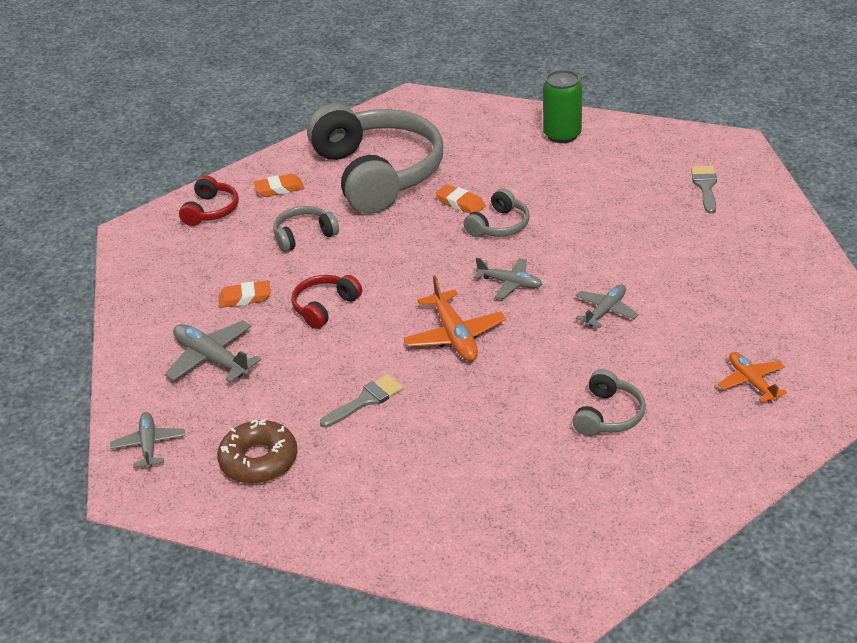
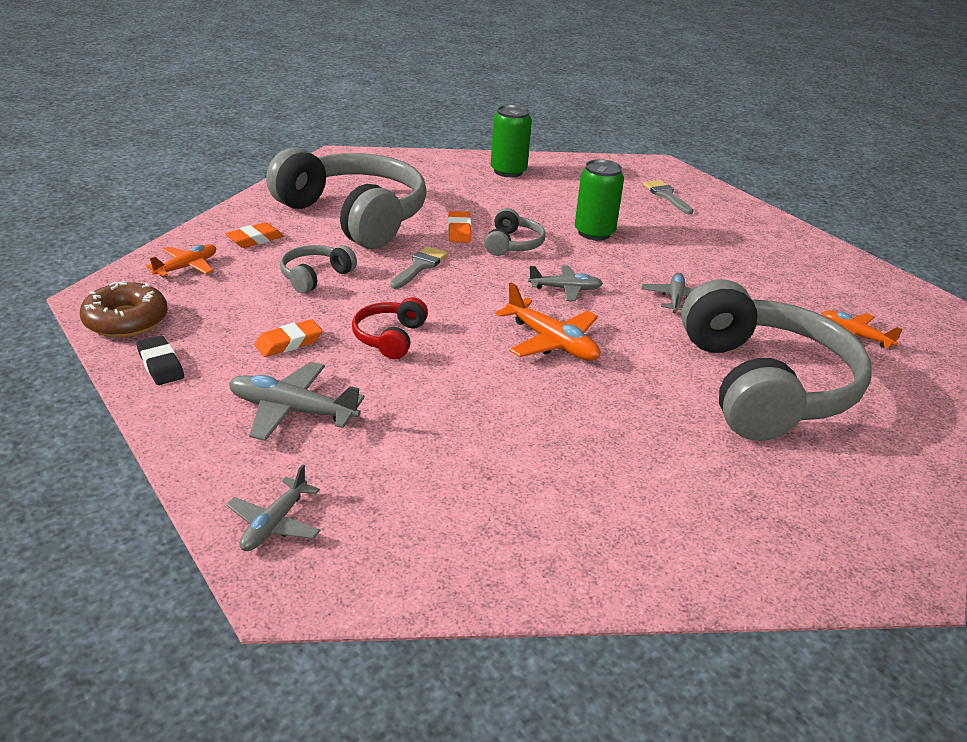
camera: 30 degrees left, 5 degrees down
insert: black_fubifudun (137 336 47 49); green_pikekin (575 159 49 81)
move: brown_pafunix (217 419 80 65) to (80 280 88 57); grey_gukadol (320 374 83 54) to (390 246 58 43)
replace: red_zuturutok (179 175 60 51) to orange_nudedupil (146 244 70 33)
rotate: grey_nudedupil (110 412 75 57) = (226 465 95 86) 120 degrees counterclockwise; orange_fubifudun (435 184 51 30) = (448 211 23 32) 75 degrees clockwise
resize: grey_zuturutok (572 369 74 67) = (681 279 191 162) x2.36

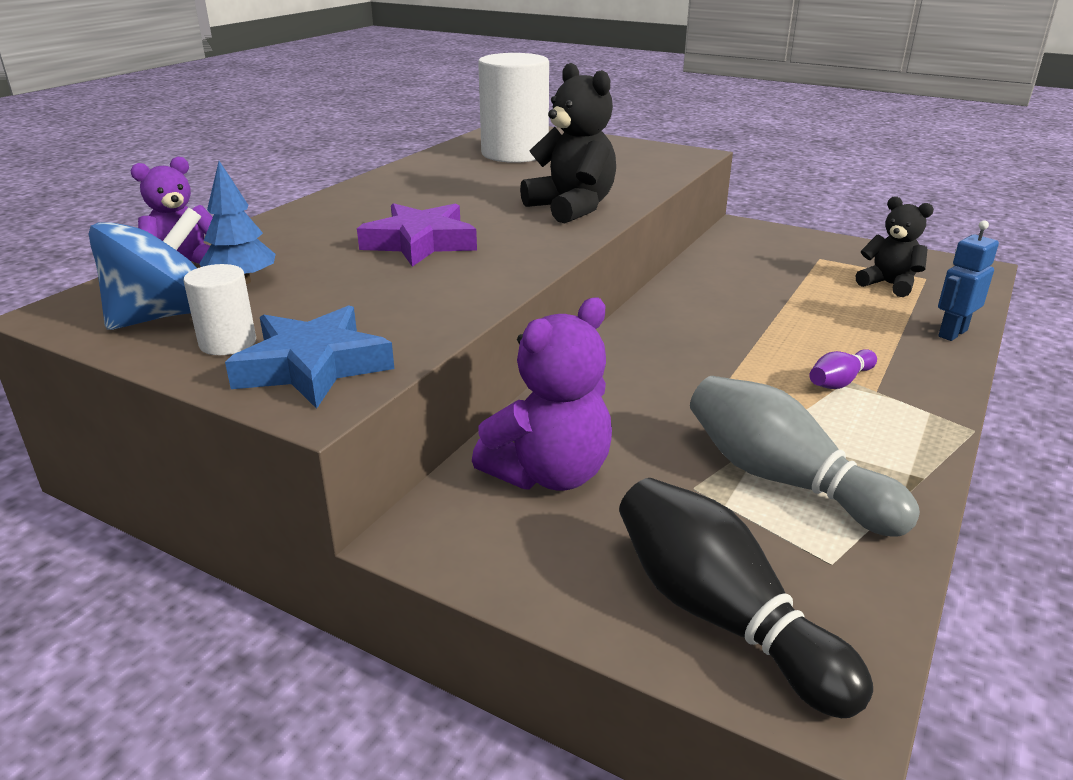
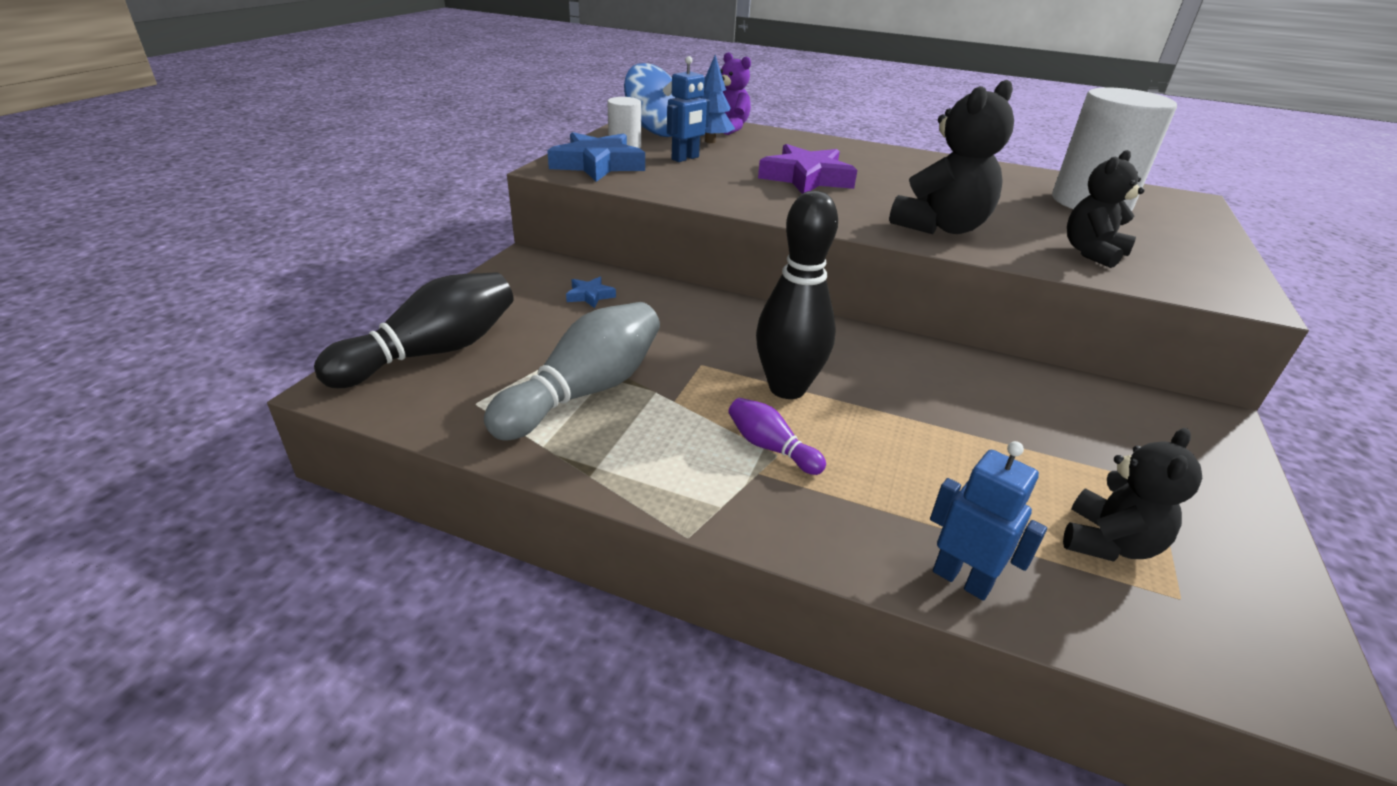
camera: 80 degrees right, 5 degrees up
insert: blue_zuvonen (667 56 43 106); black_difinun (756 191 82 208); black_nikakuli (1067 150 77 118)
replace: purple_nikakuli (472 298 140 192) to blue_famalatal (566 277 50 31)

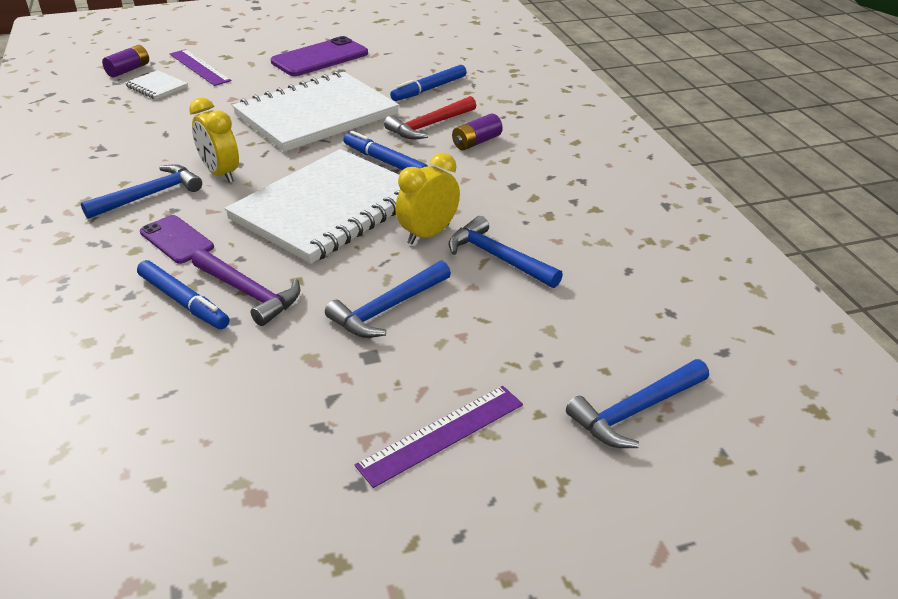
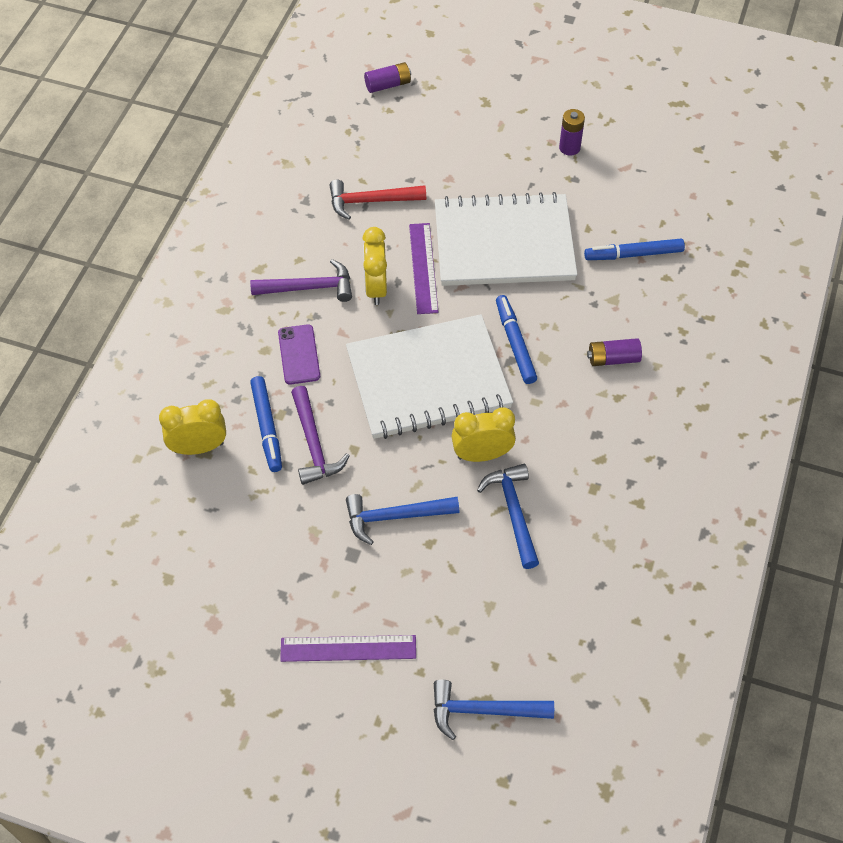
camera: 35 degrees right, 20 degrees up
delete: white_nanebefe (125 70 63 29)
insert: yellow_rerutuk (159 399 67 56)
move: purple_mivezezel (170 49 61 37) to (409 223 30 91); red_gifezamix (384 96 92 43) to (329 180 97 40)
replace: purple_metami (271 36 97 40) to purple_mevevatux (559 109 26 47)
recolor: blue_gifezamix (81 164 121 55) to purple_gifezamix (250 259 102 43)

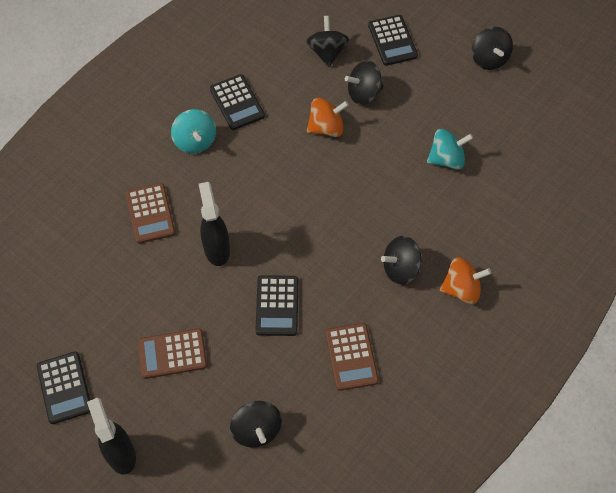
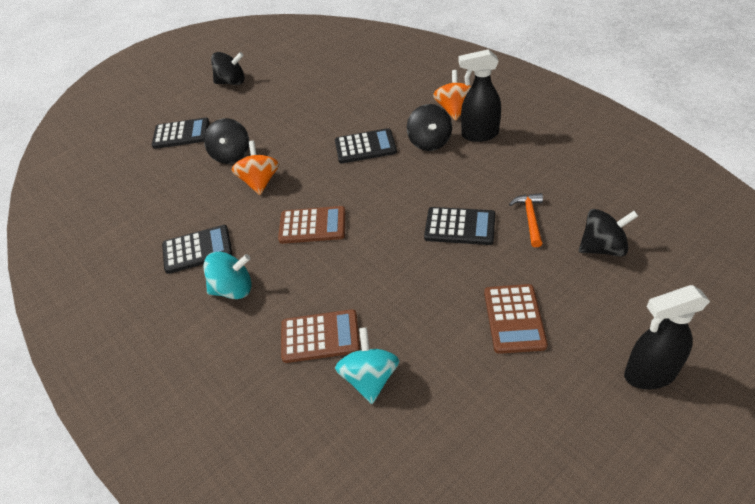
camera: 75 degrees left, 15 degrees down
delete: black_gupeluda (306 16 43 51)
insert: orange_gifezamix (509 193 34 54)
move: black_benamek (37 352 53 72) to (335 128 62 36); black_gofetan (199 182 31 84) to (459 49 42 93); brown_benamek (326 323 53 68) to (278 206 68 38); turquoise_gupeluda (427 129 46 41) to (335 327 65 77)

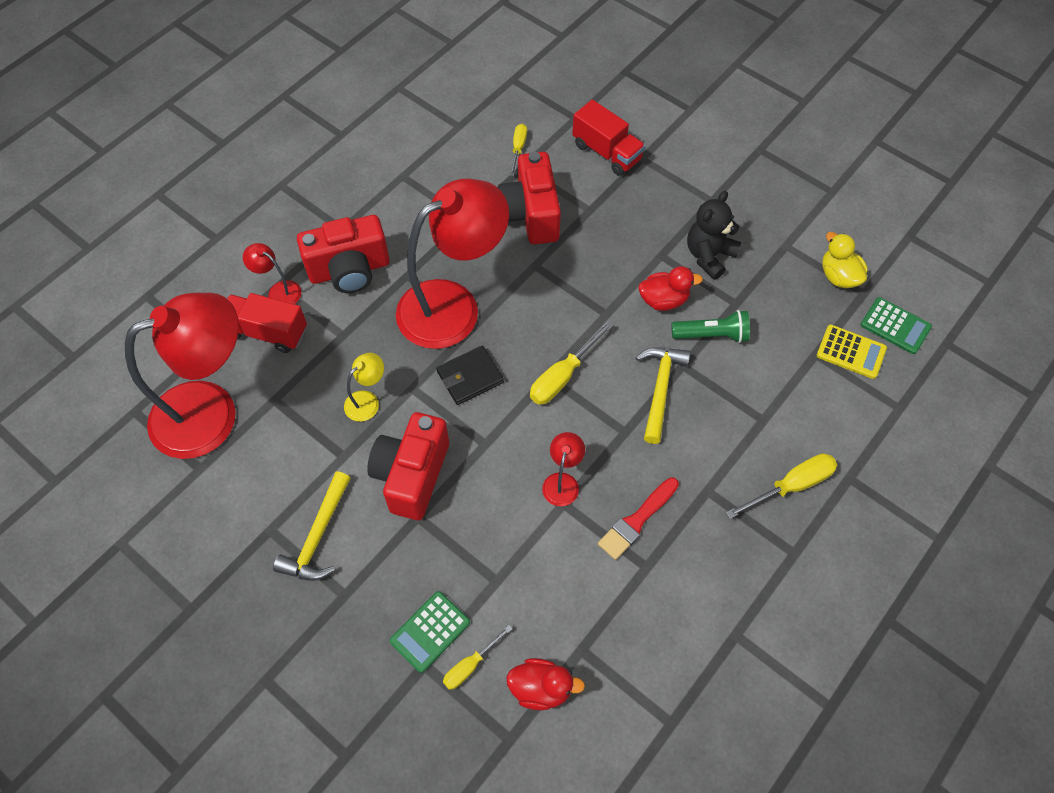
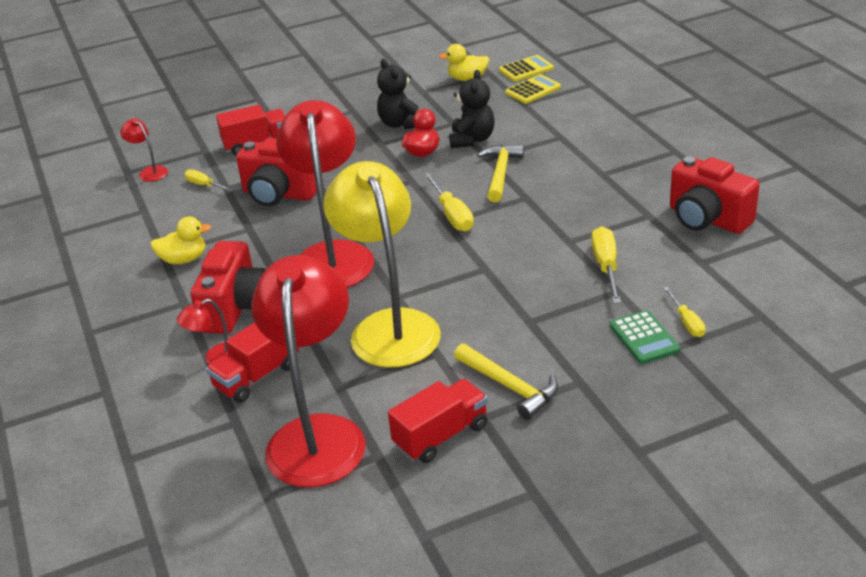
camera: 60 degrees left, 25 degrees down
delete: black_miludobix (436 345 68 60); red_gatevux (506 658 79 52); red_gukadol (598 477 81 83)
insert: yellow_gatevux (150 216 61 48); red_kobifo (388 379 100 84)
move: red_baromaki (368 412 81 108) to (670 156 90 78); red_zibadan (542 432 43 74) to (120 118 48 64); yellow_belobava (726 453 111 66) to (591 226 30 77)
replace: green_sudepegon (671 310 79 33) to black_nikakuli (449 70 46 78)
recolor: green_benamek (860 297 72 57) to yellow_benamek (499 55 55 27)
rotate: yellow_gifezamix (636 347 54 97) = (477 144 47 58) 60 degrees clockwise
resize: yellow_zibadan (344 353 40 69) = (323 161 118 207) x2.47

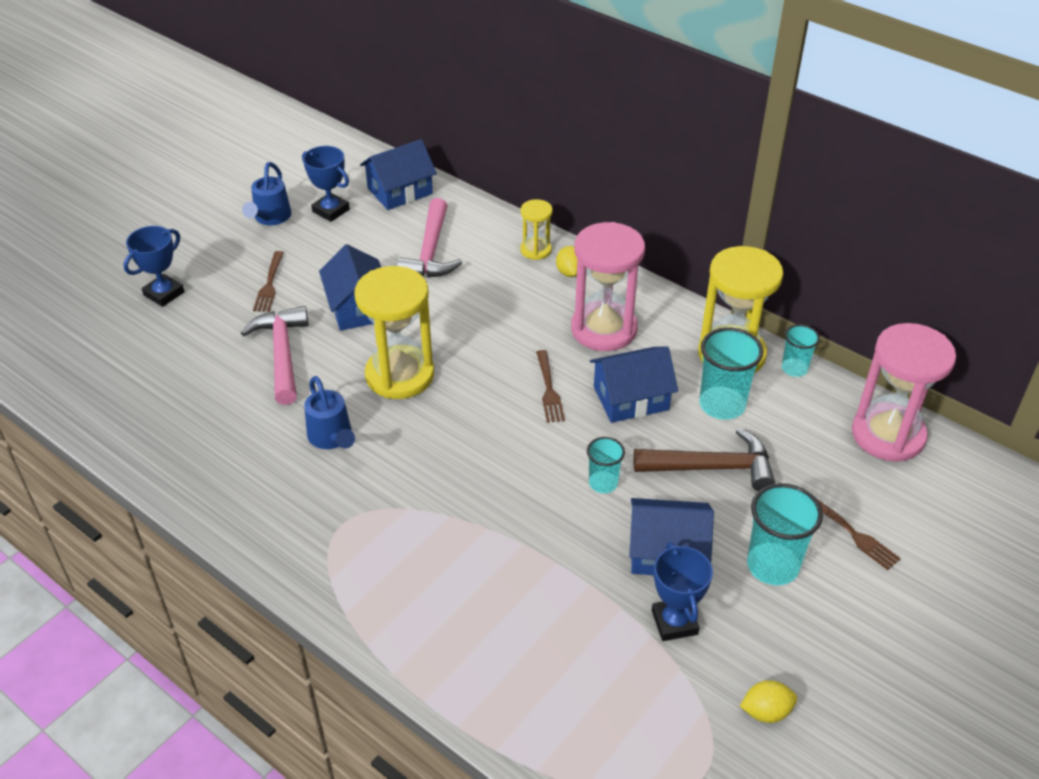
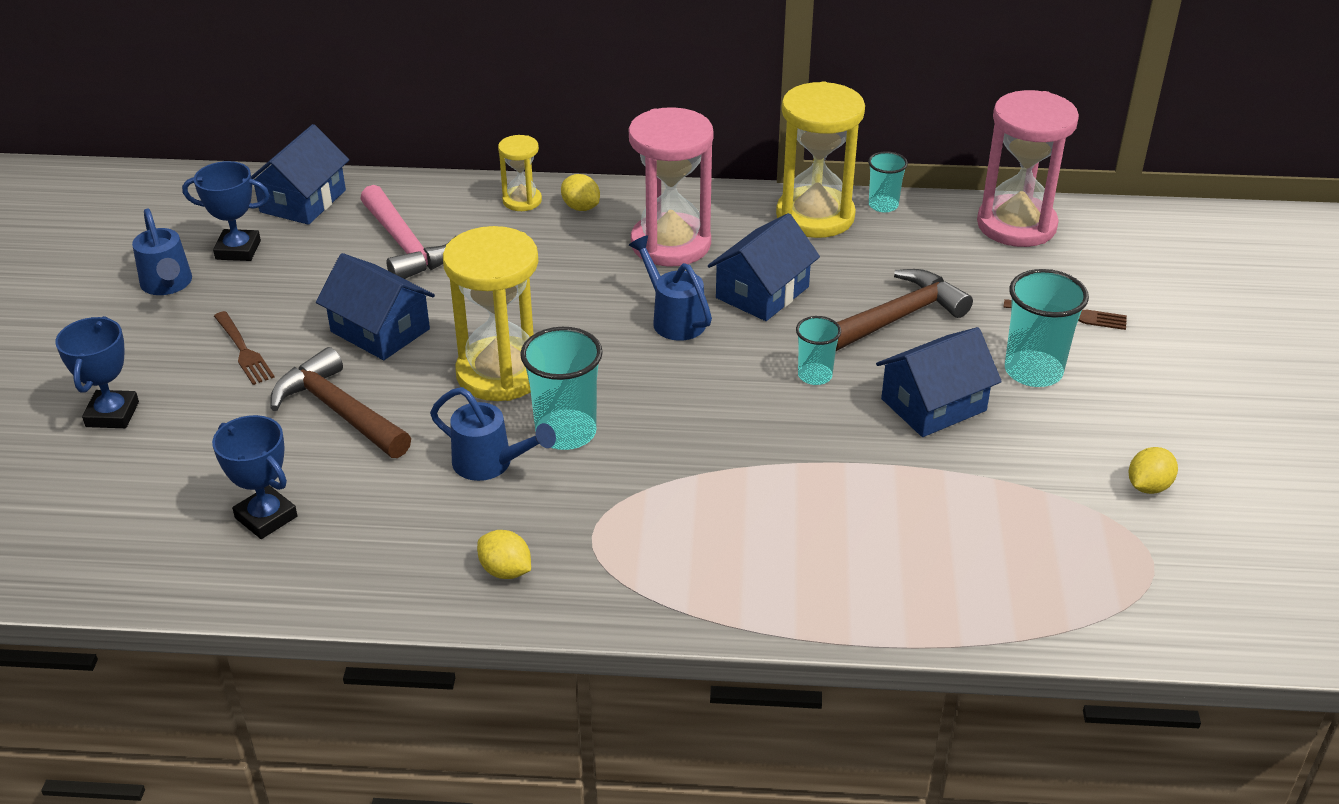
camera: 35 degrees left, 5 degrees down
insert: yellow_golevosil (477 530 54 49)
move: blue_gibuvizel (652 542 61 99) to (212 415 86 124); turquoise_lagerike (699 327 64 93) to (520 327 83 123)
replace: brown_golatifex (536 350 29 73) to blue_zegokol (629 235 83 106)
recolor: pink_gifezamix (241 306 68 99) to brown_gifezamix (270 347 141 111)

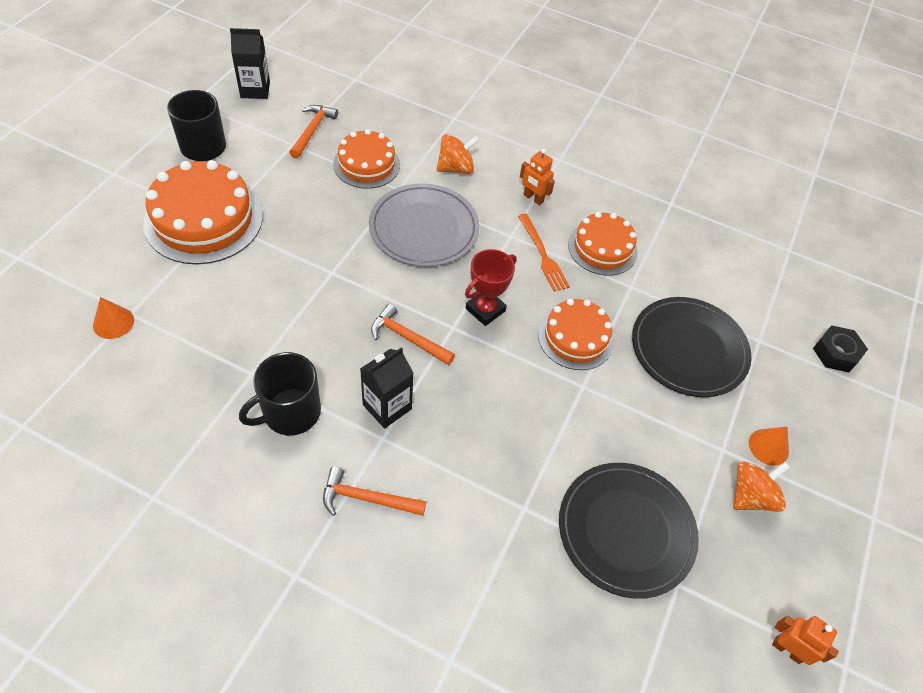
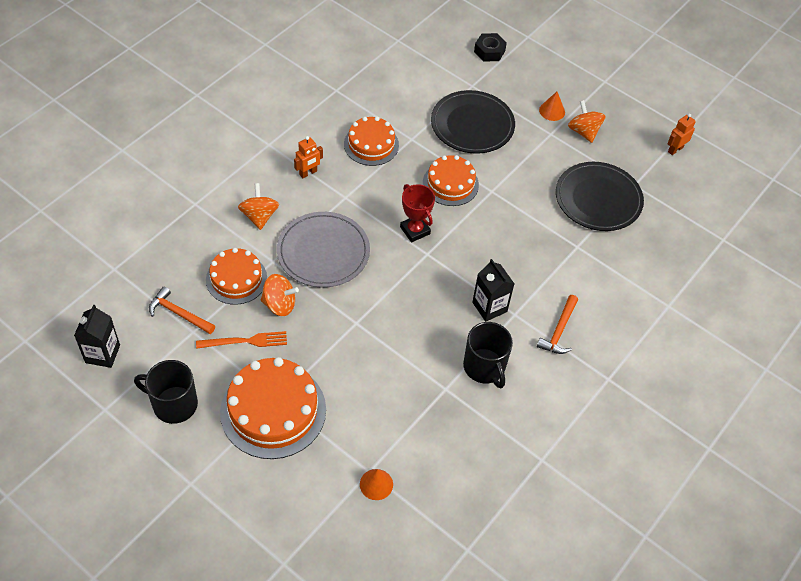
camera: 75 degrees left, 0 degrees up
delete: orange_gifezamix (371 304 84 61)
insert: orange_gupeluda (261 274 38 42)
move: orange_golatifex (518 214 52 78) to (196 331 91 18)

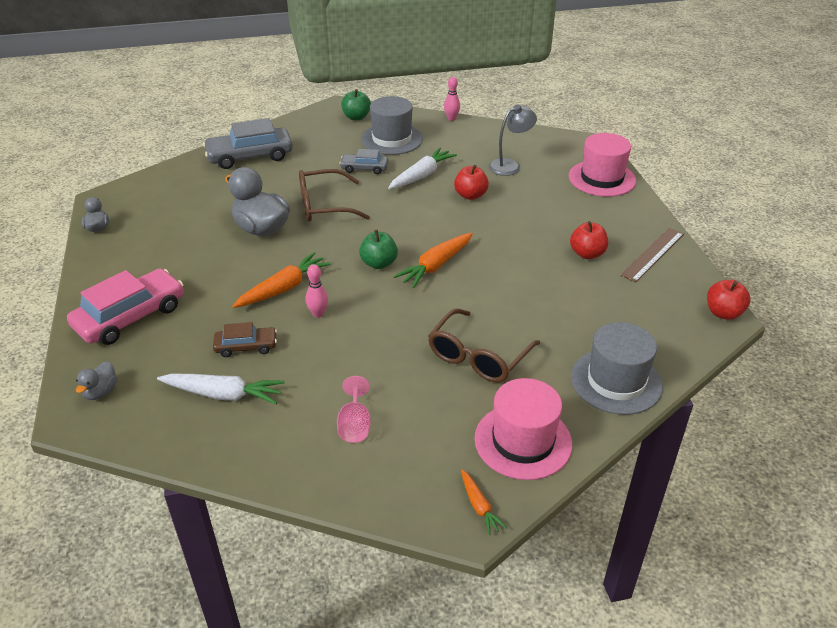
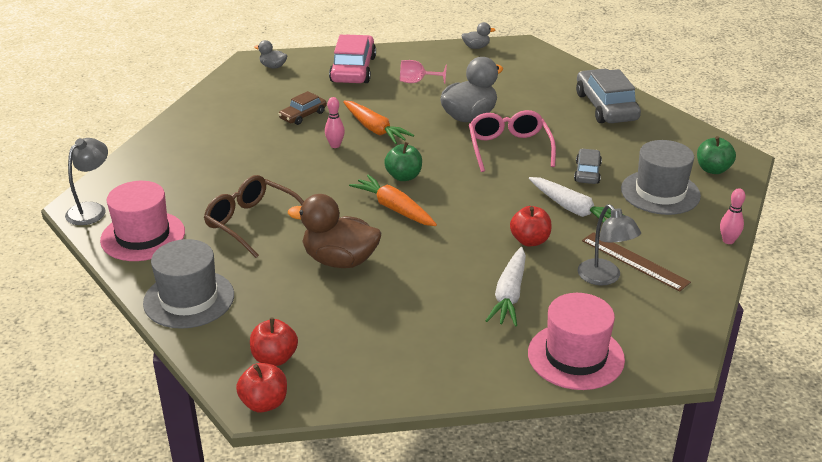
camera: 95 degrees right, 5 degrees down
insert: brown_gatevux (288 194 93 74)
move: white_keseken (157 374 128 30) to (486 247 40 80); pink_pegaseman (337 376 34 67) to (400 60 47 24); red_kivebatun (570 221 38 38) to (250 318 48 48); brown_mivezezel (620 228 64 54) to (582 232 109 59)
replace: orange_keseken (461 470 46 65) to grey_zibadan (65 138 43 87)
recolor: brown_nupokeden (299 169 71 53) to pink_nupokeden (469 110 87 62)
rotate: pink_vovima (67 268 117 77) = (329 35 47 48) 135 degrees counterclockwise; brown_vovima (213 322 64 35) = (278 91 49 34) 45 degrees clockwise

